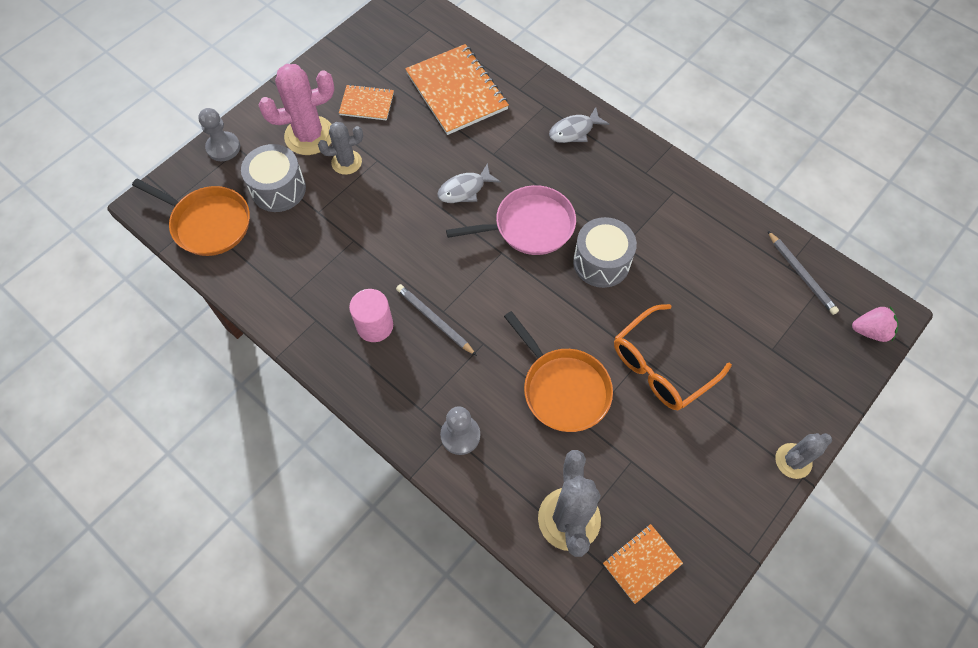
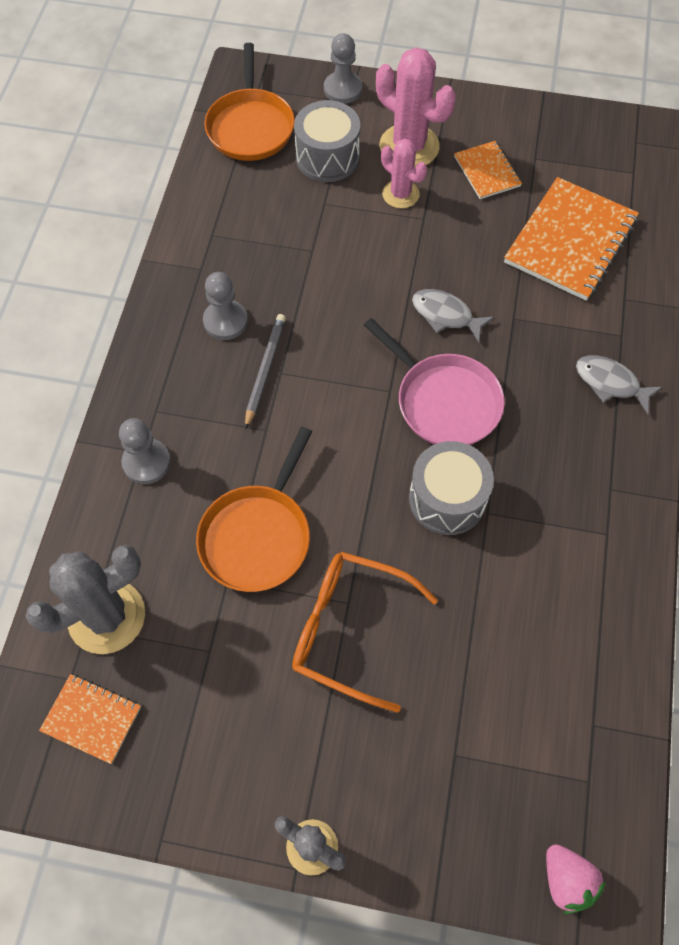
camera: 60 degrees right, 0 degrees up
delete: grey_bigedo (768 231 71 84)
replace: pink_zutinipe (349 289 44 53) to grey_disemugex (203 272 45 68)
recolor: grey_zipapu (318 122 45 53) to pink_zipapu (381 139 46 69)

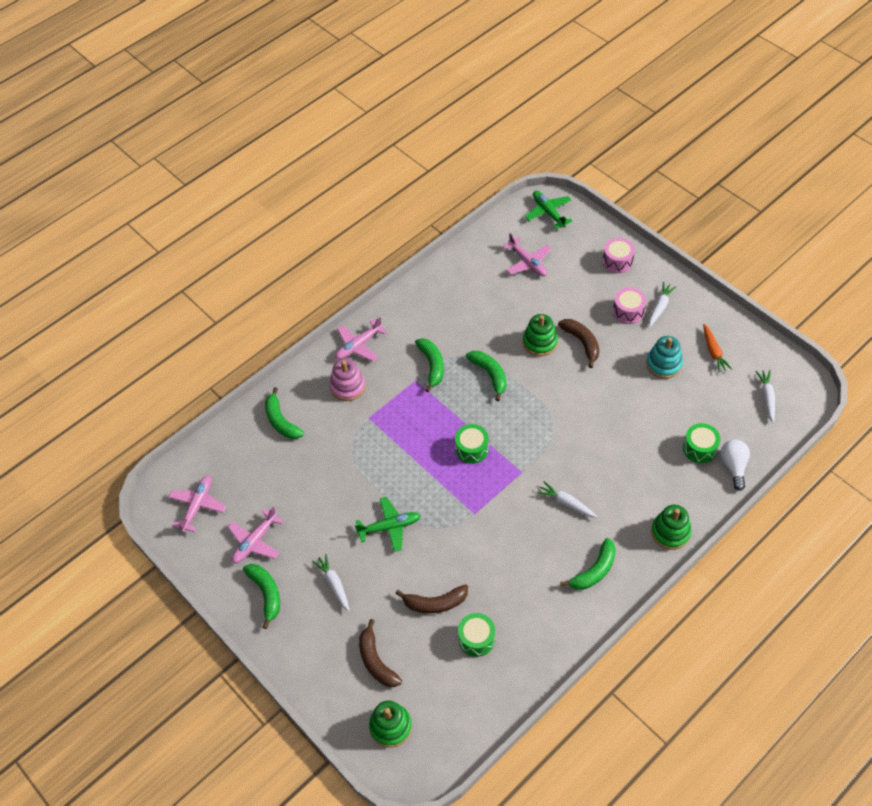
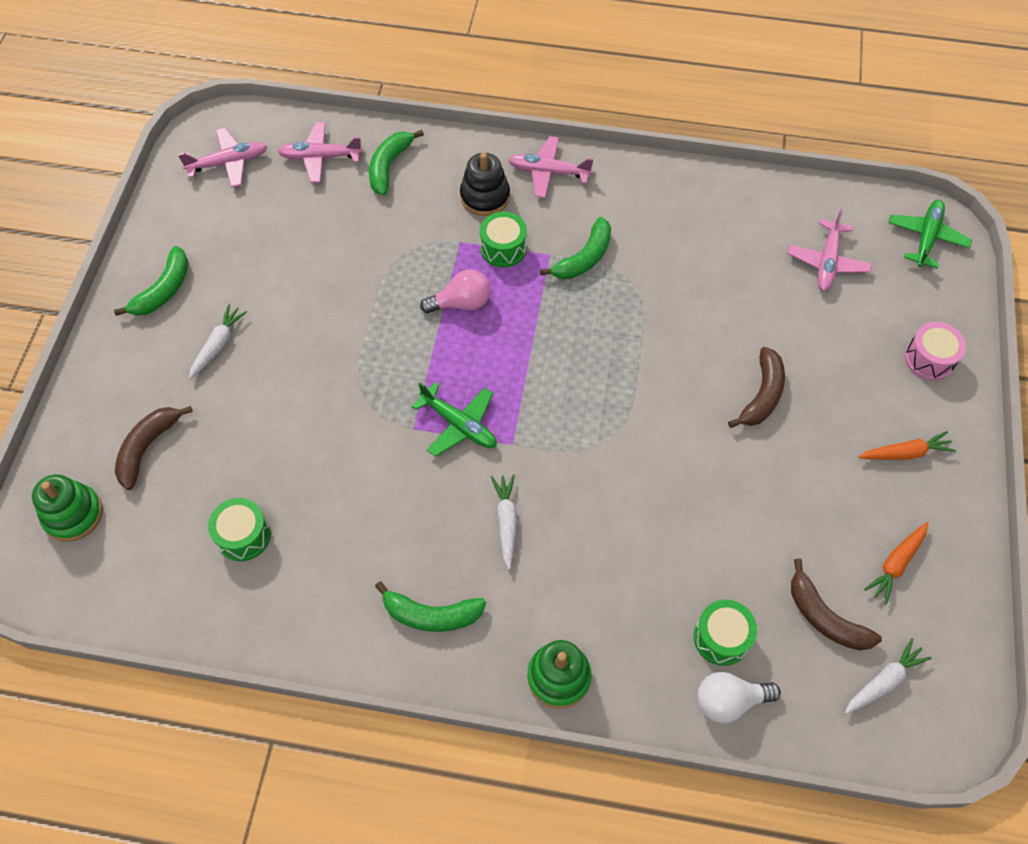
camera: 50 degrees right, 5 degrees up
delete: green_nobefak (466 351 41 50); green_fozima (523 314 35 42); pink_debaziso (613 287 33 37); turquoise_fozima (646 336 37 43)
insert: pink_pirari (420 270 70 43)
move: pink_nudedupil (228 507 55 56) to (278 122 85 61); green_nudedupil (355 497 66 55) to (412 382 85 75); brown_nobefak (395 584 73 29) to (791 559 91 92); green_debaziso (455 424 34 40) to (480 212 47 56)
recolor: pink_fozima (330 359 36 42) to black_fozima (460 153 50 63); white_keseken (649 282 27 45) to orange_keseken (858 431 98 29)
rotate: white_pirari (720 439 30 52) = (697 672 84 51) 150 degrees counterclockwise

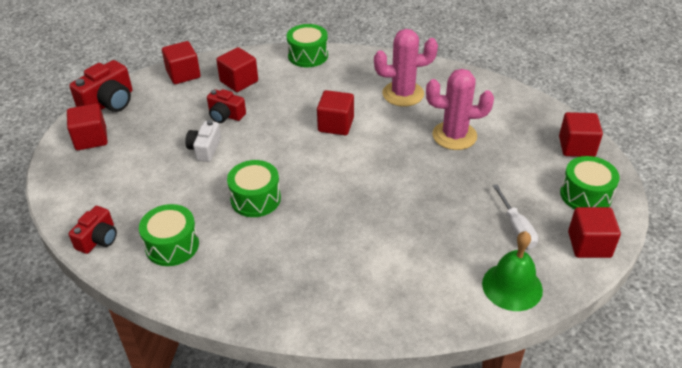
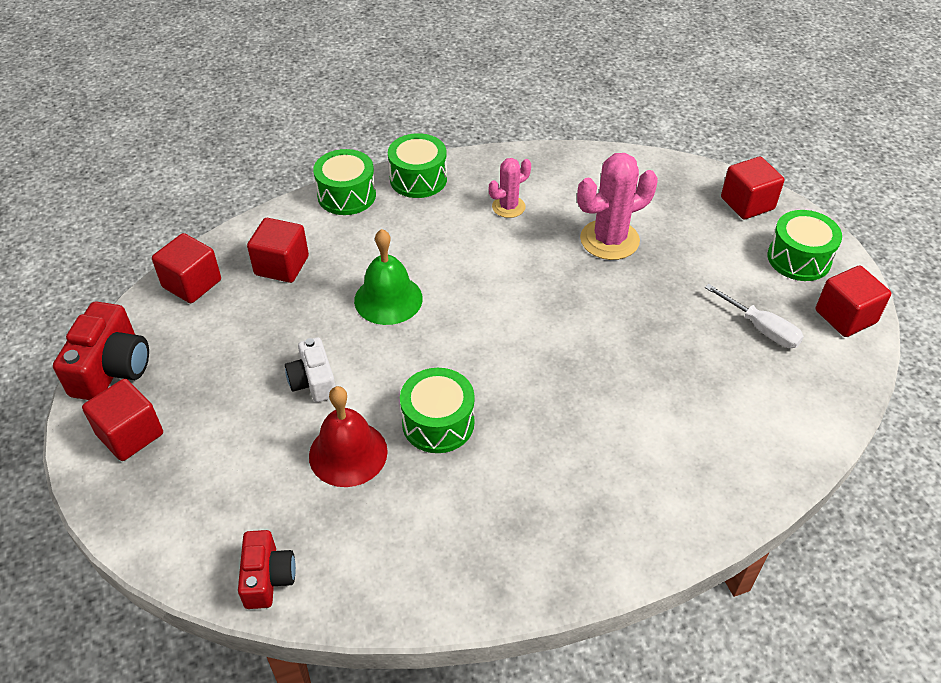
camera: 30 degrees left, 5 degrees up
delete: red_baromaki (207 89 39 34); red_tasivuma (317 90 37 45)
insert: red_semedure (309 386 79 101)
move: green_debaziso (139 204 60 62) to (388 133 59 65); green_semedure (482 231 61 80) to (354 229 69 96)
resize: pink_zipapu (374 29 64 78) = (489 158 42 60) x0.58

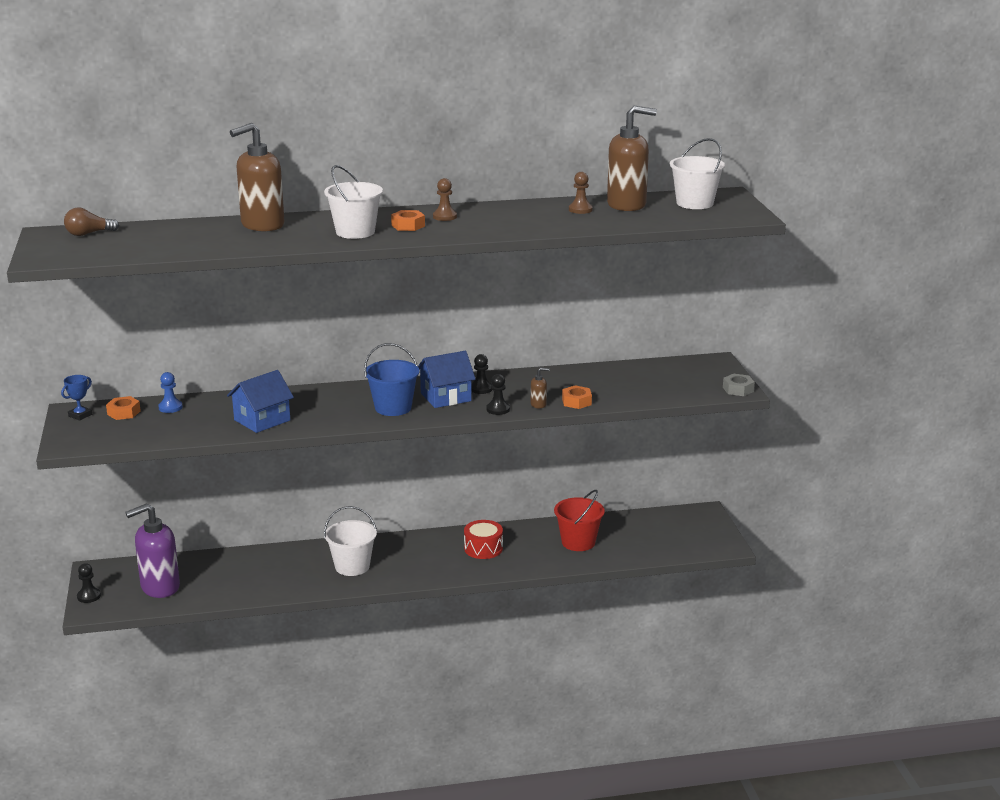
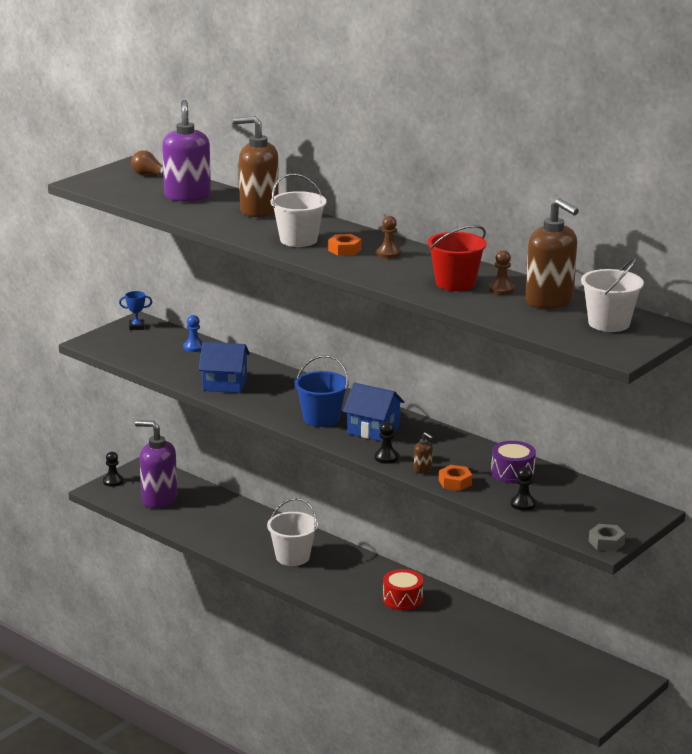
camera: 50 degrees right, 0 degrees up
delete: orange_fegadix (106 396 35 24)
insert: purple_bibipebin (162 100 49 102); purple_debaziso (491 441 45 42)
move: black_disemugex (471 354 21 40) to (511 467 25 44); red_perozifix (554 490 51 61) to (427 225 60 66)

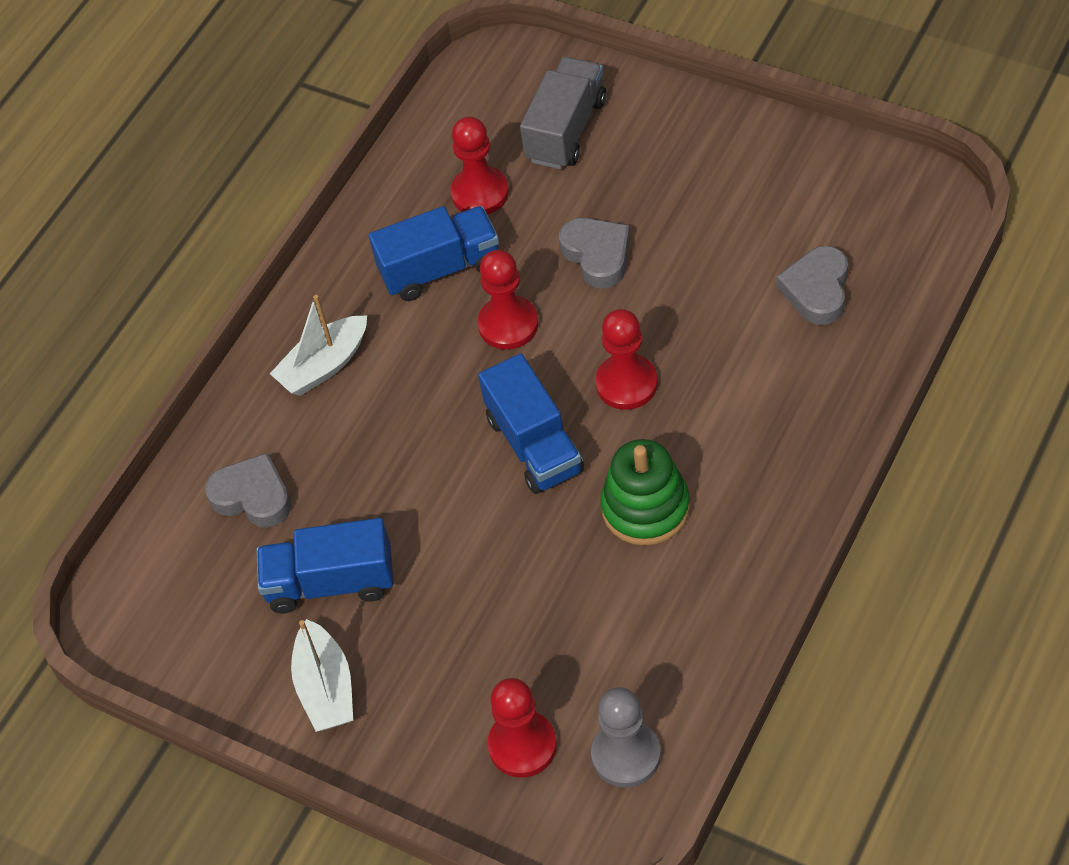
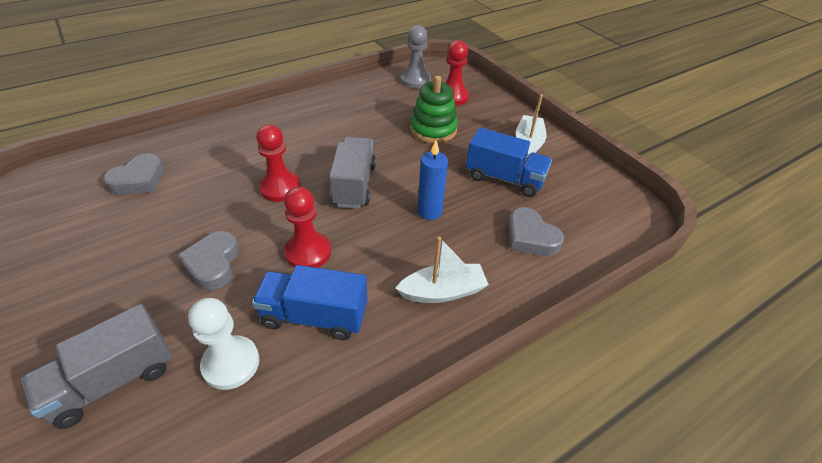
camera: 160 degrees left, 10 degrees down
insert: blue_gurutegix (418 140 30 80)
move: green_fozima (600 439 90 107) to (410 76 48 67)
recolor: red_disemugex (450 117 59 98) to white_disemugex (188 298 71 92); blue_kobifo (478 353 106 141) to grey_kobifo (329 137 47 71)

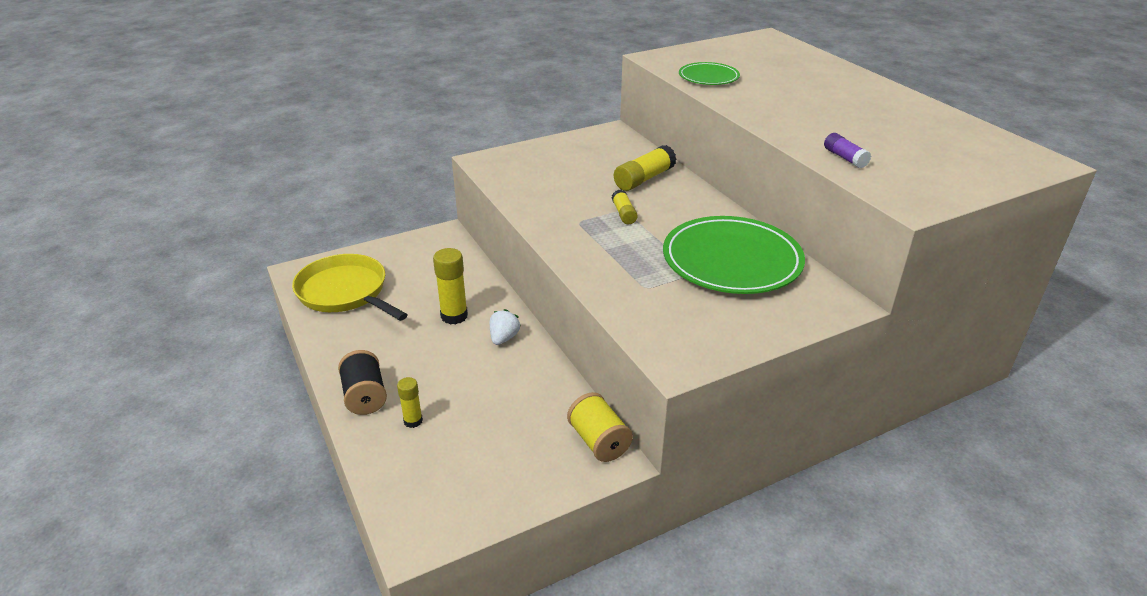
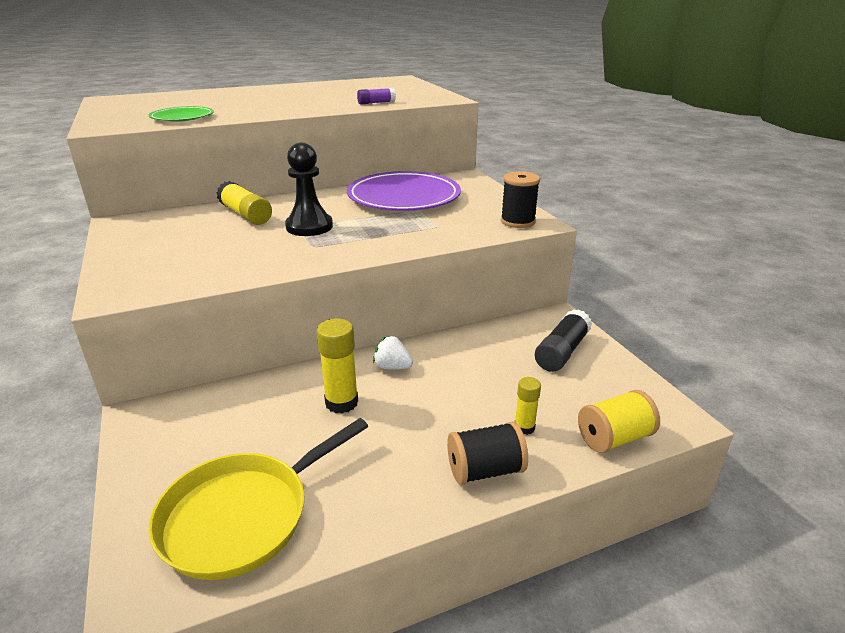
camera: 85 degrees left, 5 degrees down
insert: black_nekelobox (501 171 39 57); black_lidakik (535 309 57 63)
move: yellow_nekelobox (567 392 66 70) to (578 390 82 63)
replace: yellow_lidakik (612 190 26 34) to black_disemugex (285 142 48 94)
recolor: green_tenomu (663 216 142 78) to purple_tenomu (347 171 114 40)

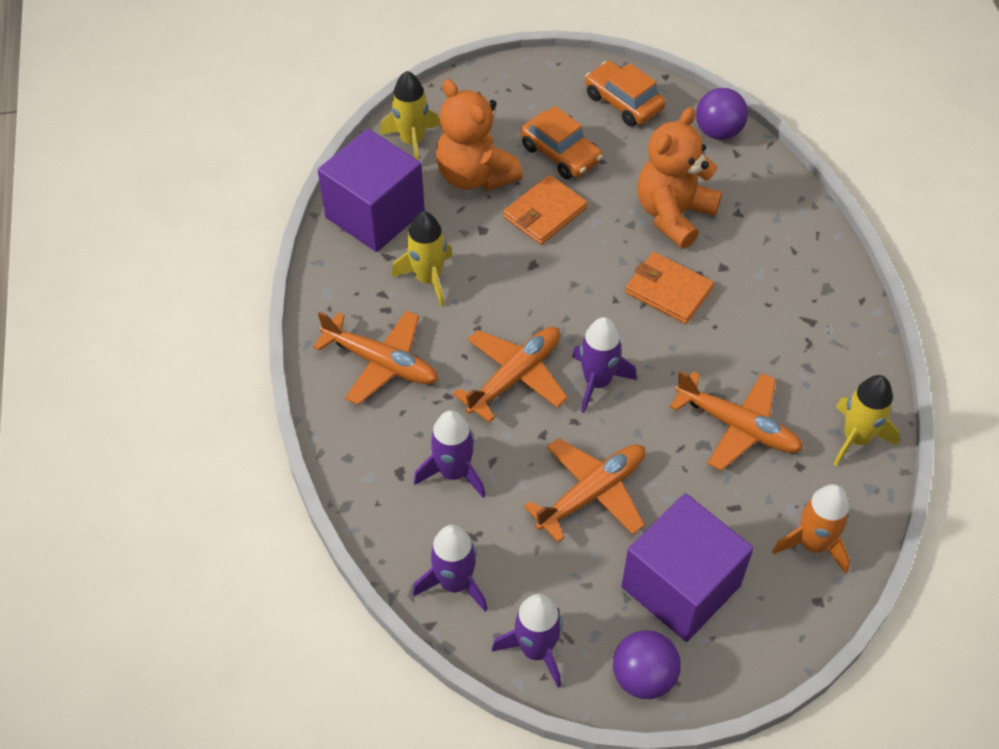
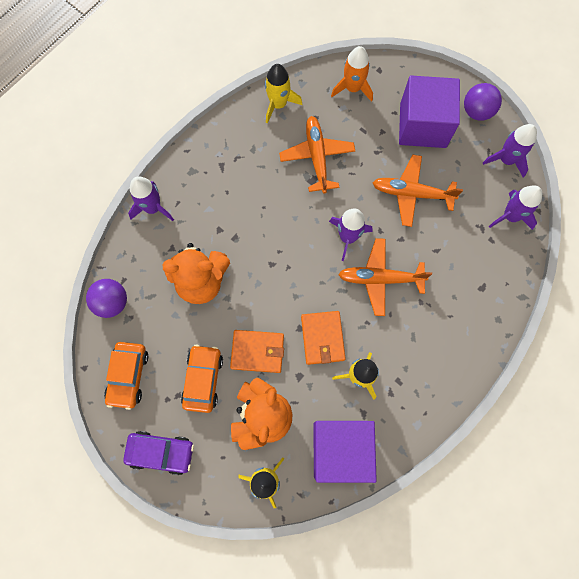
camera: 130 degrees left, 20 degrees up
delete: orange_nudedupil (313 310 125 95)
insert: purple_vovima (123 431 71 44)
move: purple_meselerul (414 410 72 88) to (128 176 46 45); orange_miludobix (625 252 89 72) to (301 311 45 54)

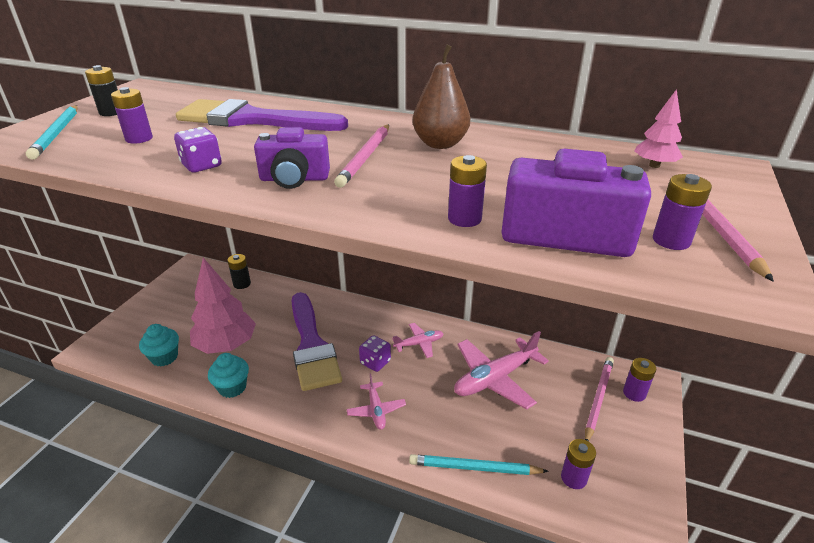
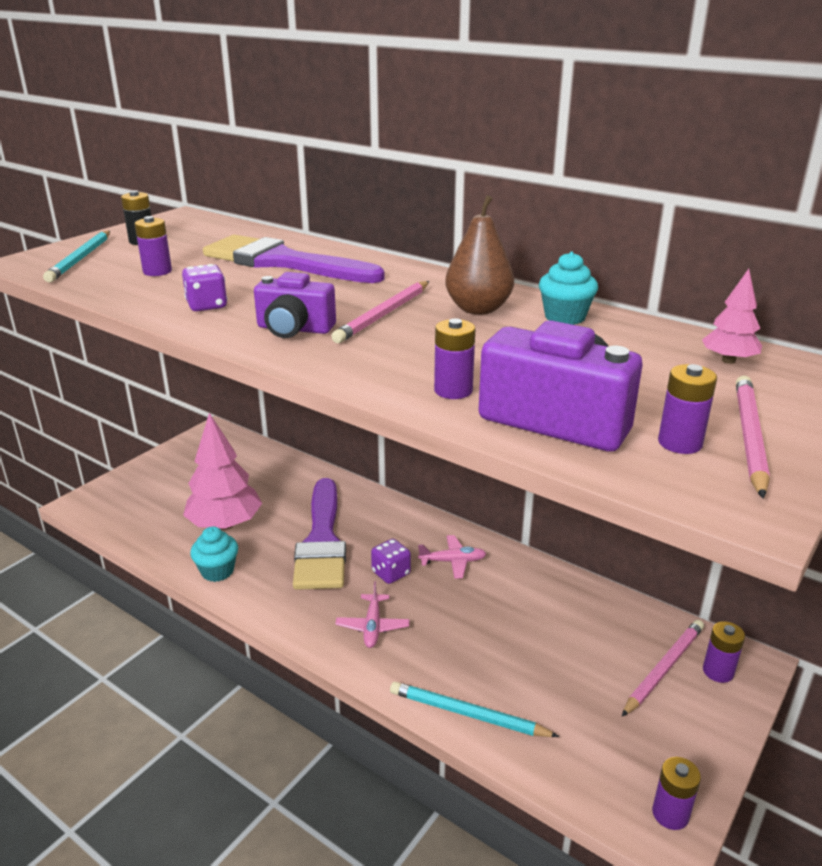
camera: 15 degrees right, 5 degrees down
delete: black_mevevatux (227 254 24 35); pink_nudedupil (454 331 95 79)
move: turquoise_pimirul (139 324 40 43) to (539 252 59 73); purple_mevevatux (561 439 35 50) to (652 757 49 73)

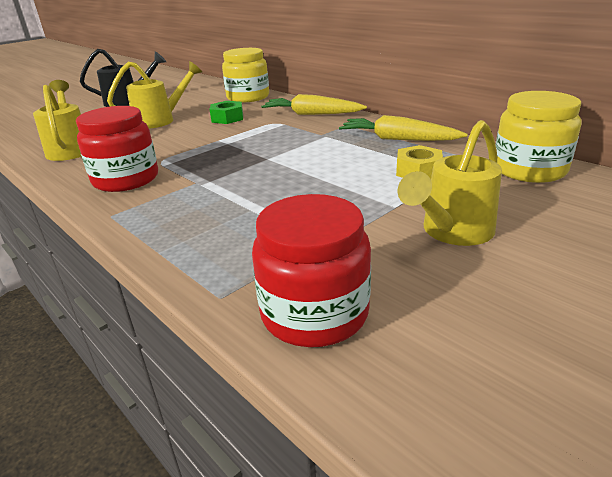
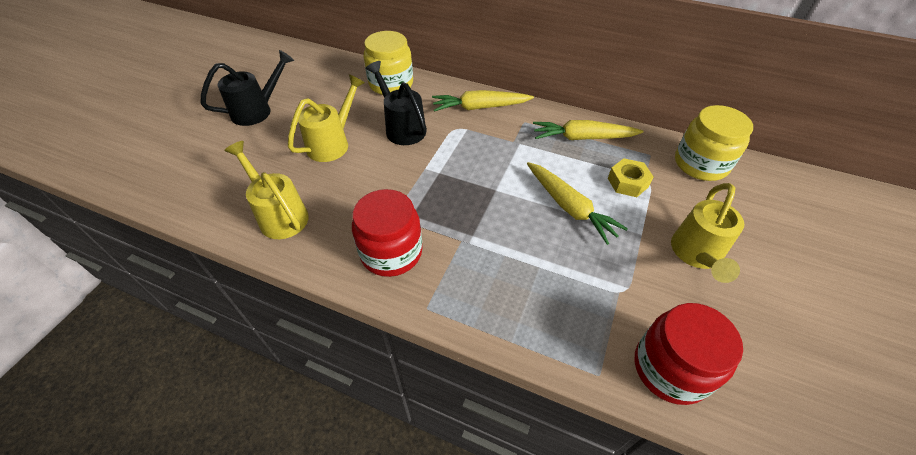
camera: 25 degrees left, 20 degrees up
insert: yellow_keseken (527 162 101 83)
replace: green_fegadix (210 101 33 23) to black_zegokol (366 61 61 84)

